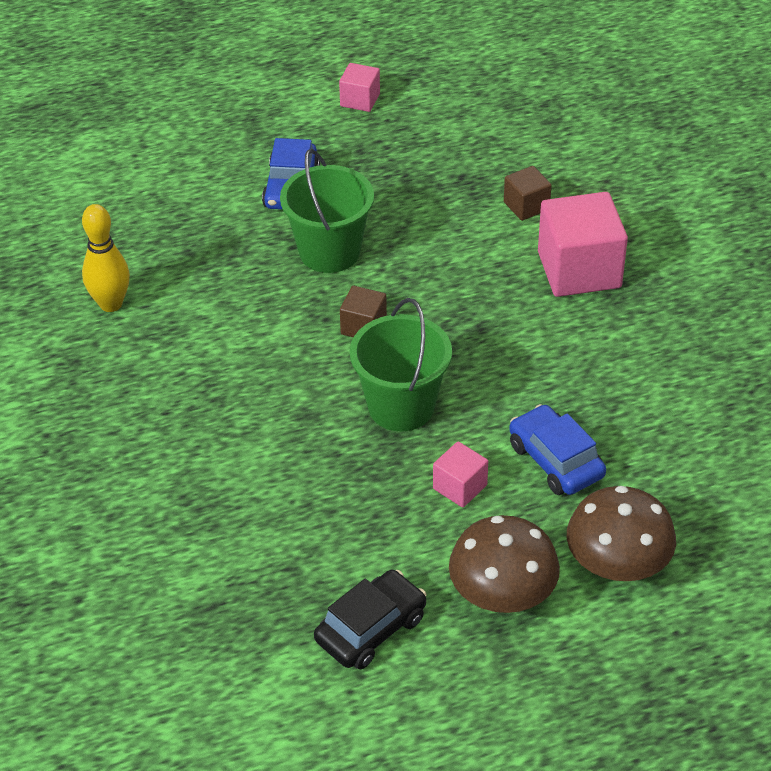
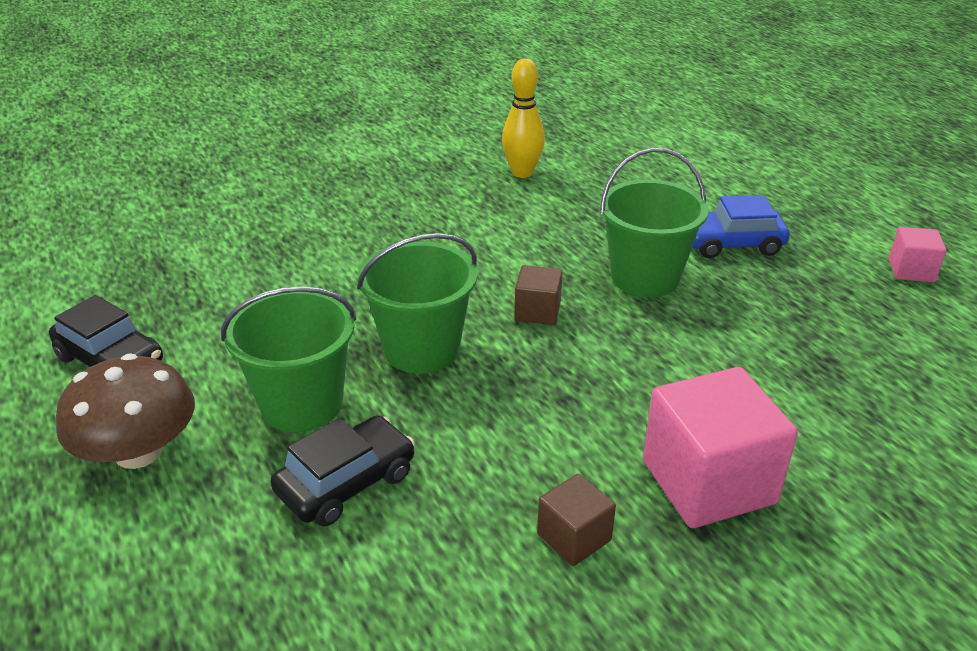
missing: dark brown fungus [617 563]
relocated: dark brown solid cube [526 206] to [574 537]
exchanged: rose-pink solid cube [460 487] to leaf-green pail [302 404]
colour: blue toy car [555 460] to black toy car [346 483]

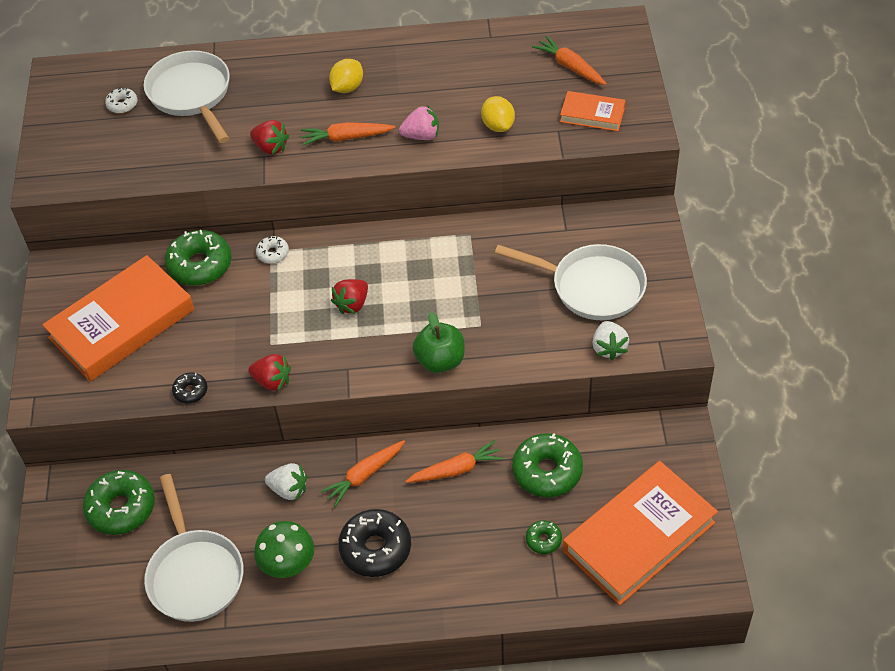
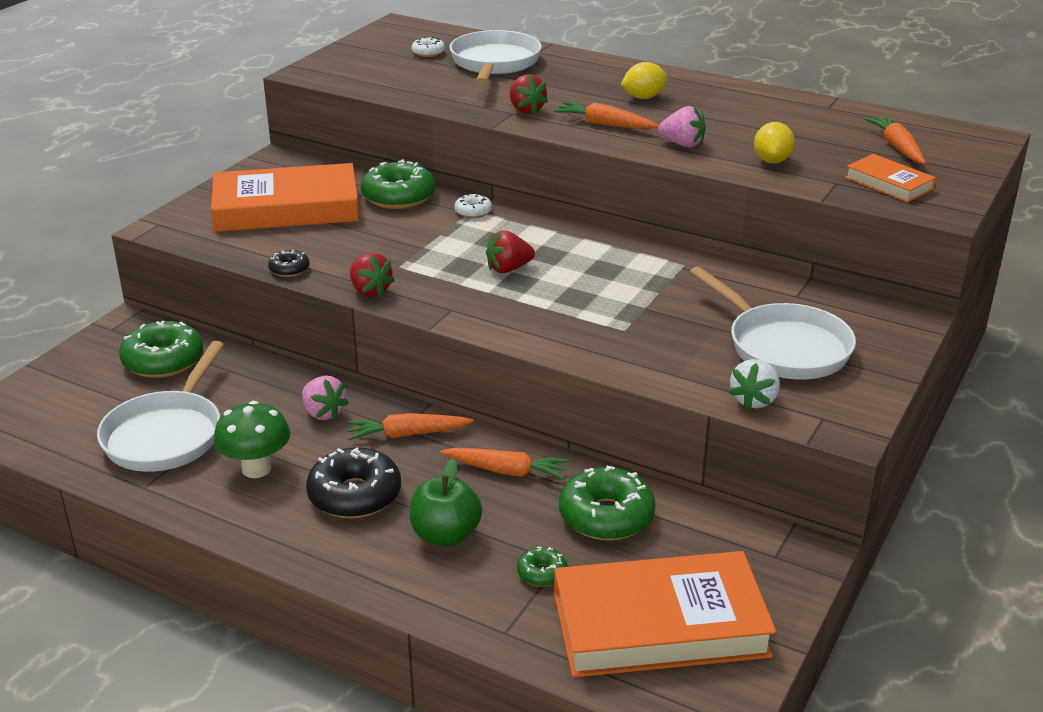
relocated: leaf-green apple [440 361] to [445 535]
colour: snow-white berry [289 489] to rose-pink berry [323 413]

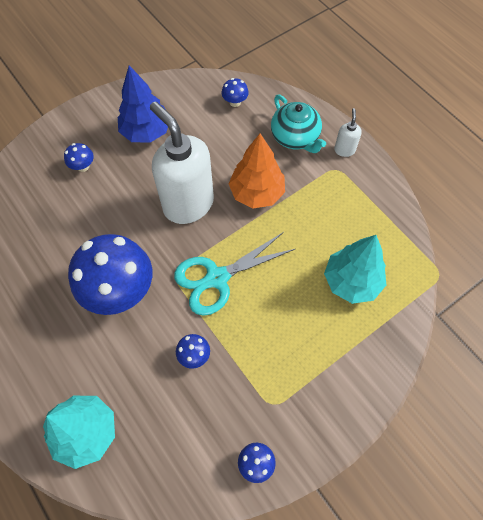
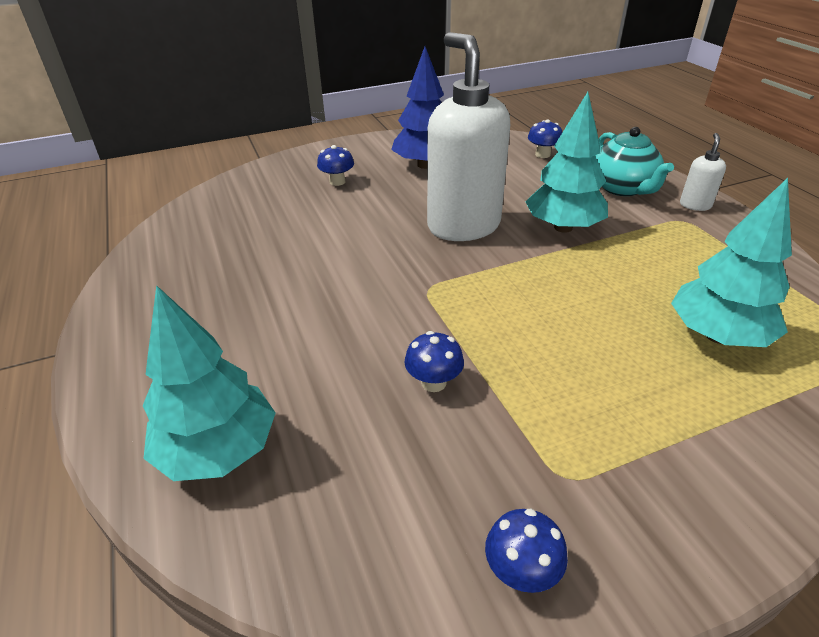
missing: turquoise shears [217 278]; blue fungus [120 291]
colour: orange-coloured fir tree [256 193] to turquoise fir tree [563 227]

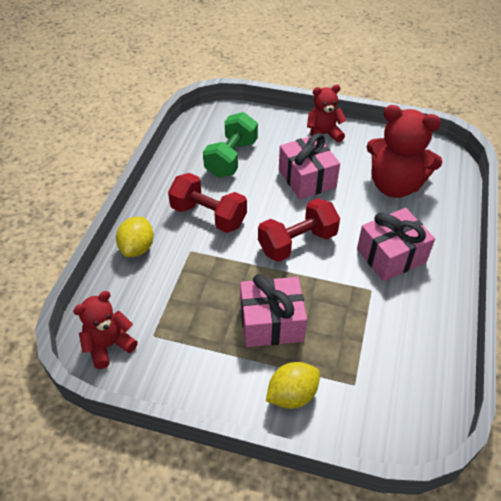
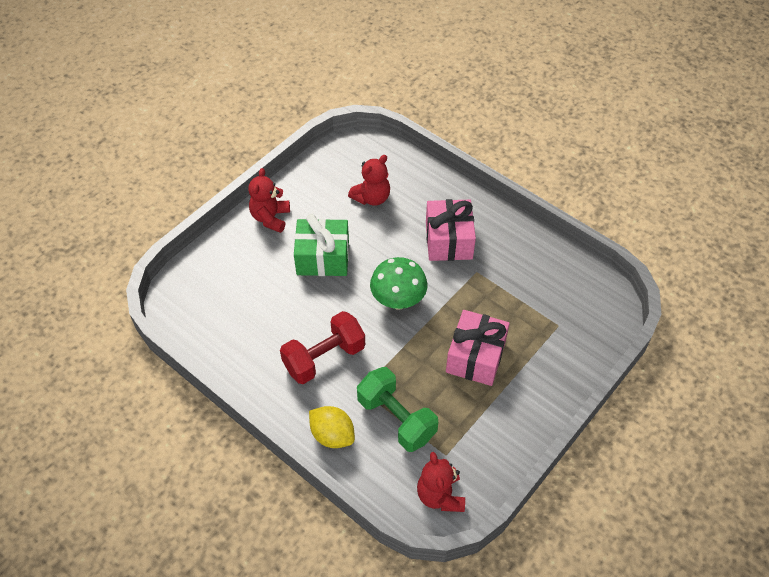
missing: yellow lemon [292 395]
relocated: leaf-green dumbbell [231 158] to [396 419]
exchanged: crimson dumbbell [297 242] to leaf-green fungus [398 300]
colour: rose-pink present [307 178] to leaf-green present [323 258]
size: crimson teddy [394 185] = [372 198] x0.59

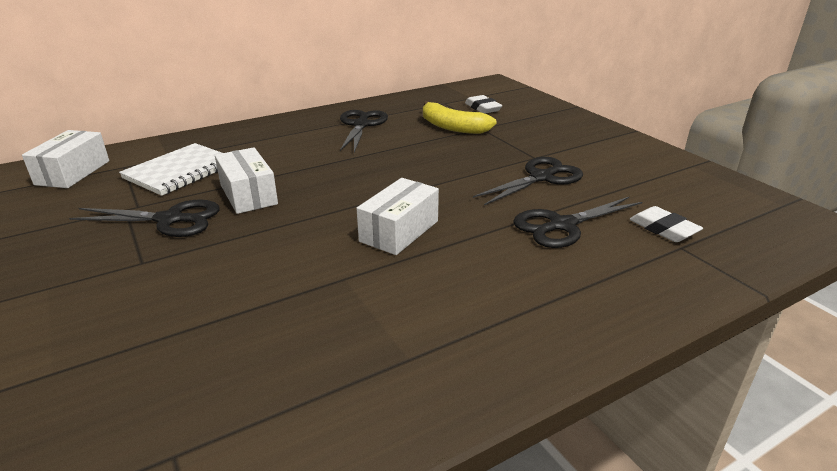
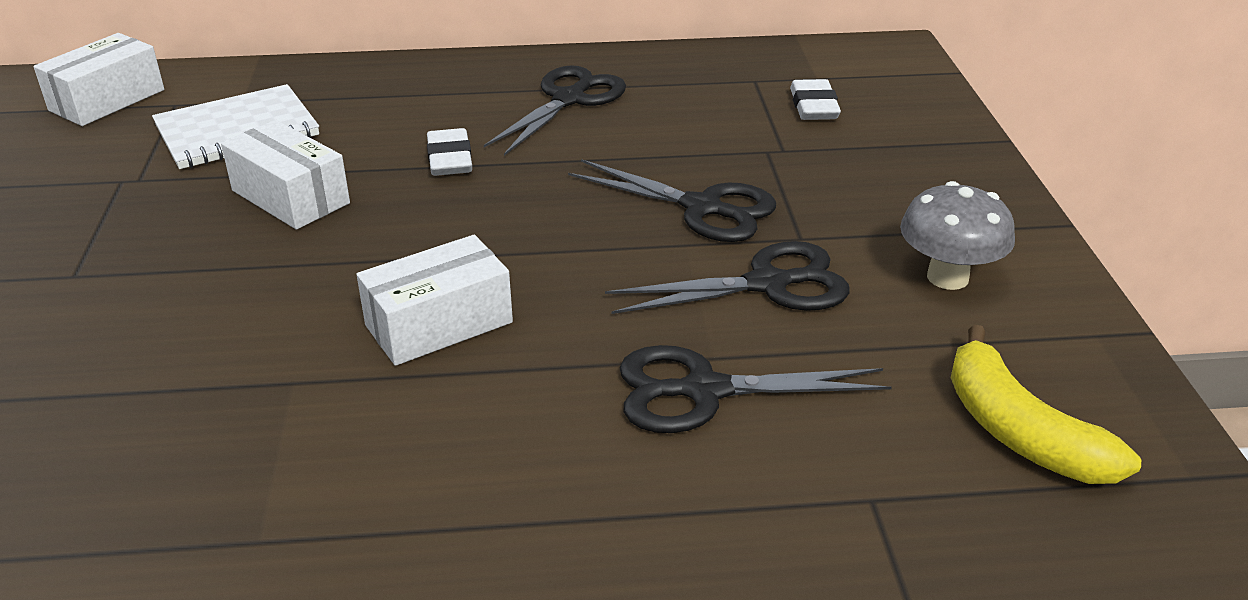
appeared: grey fungus [947 277]
relocated: yellow toy banana [452 127] to [1019 431]; black shears [171 220] to [703 208]; snow-white pencil eraser [663 229] to [450 159]
spun: snow-white package [248 194] = [290 197] 45 degrees counterclockwise

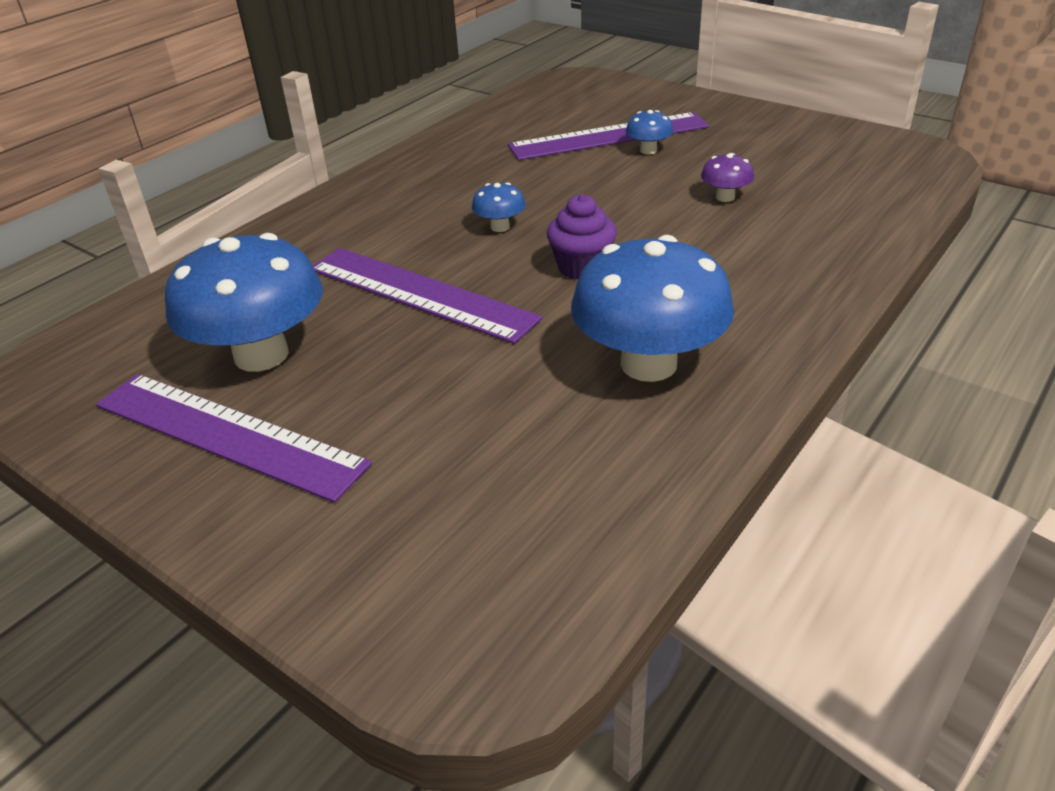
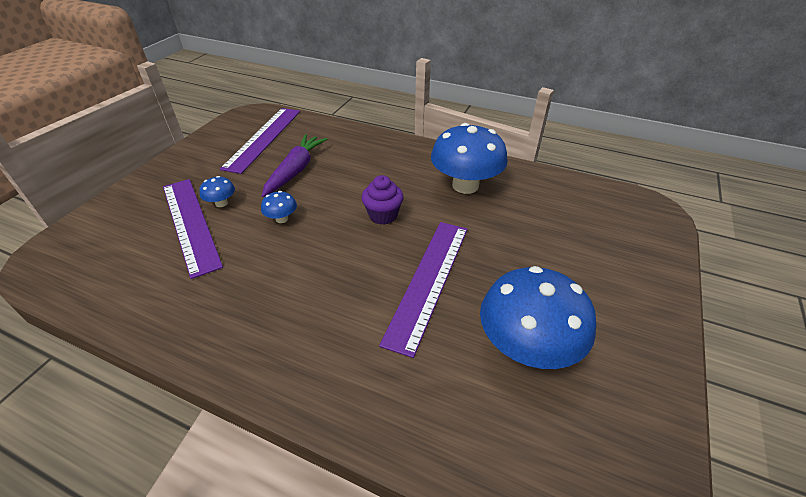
relocated: blue fungus [500 227] to [282 219]; purple measuring stick [227 434] to [264 138]
exchanged: purple fungus [725 197] to purple root vegetable [295 170]

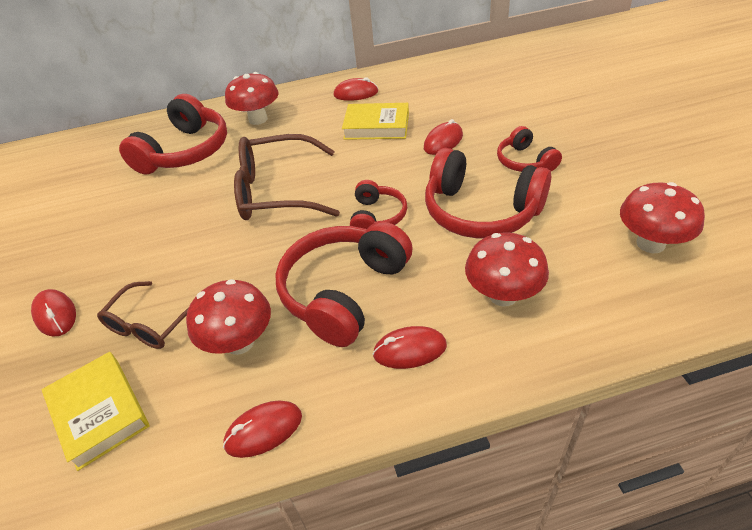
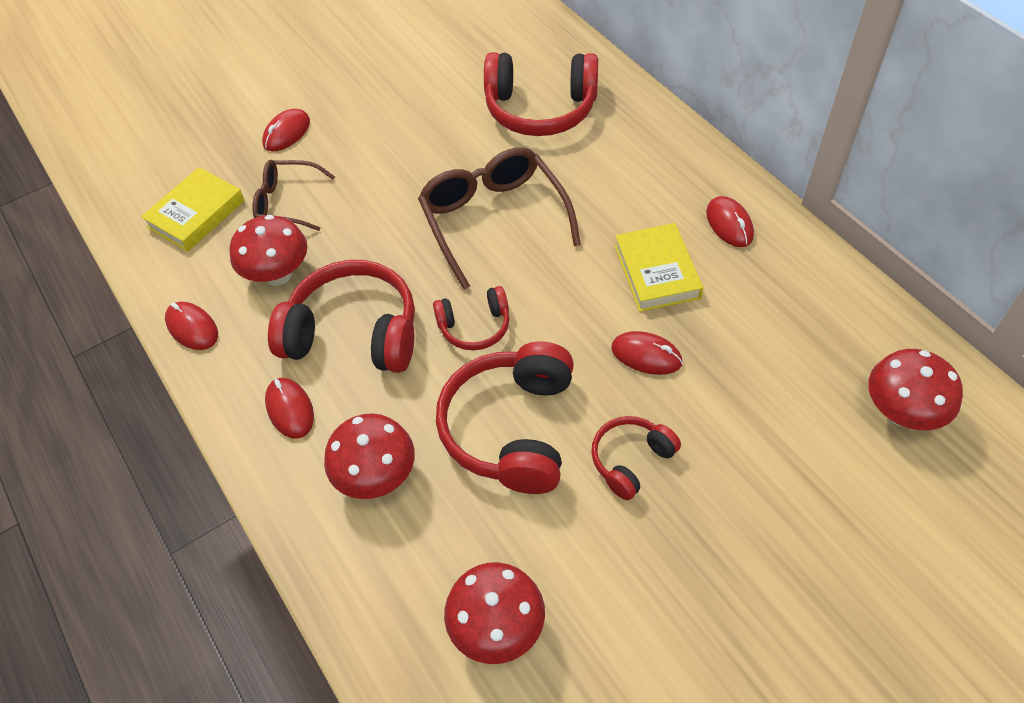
relocated: crimson fungus [258 119] to [901 412]

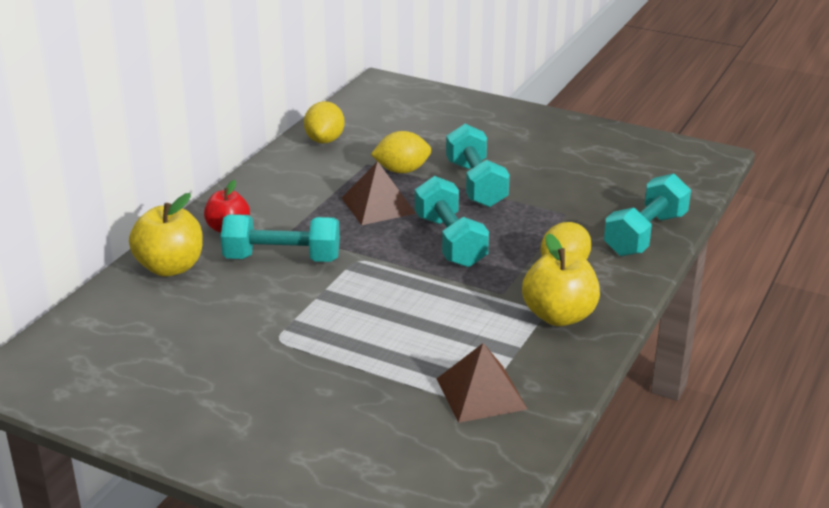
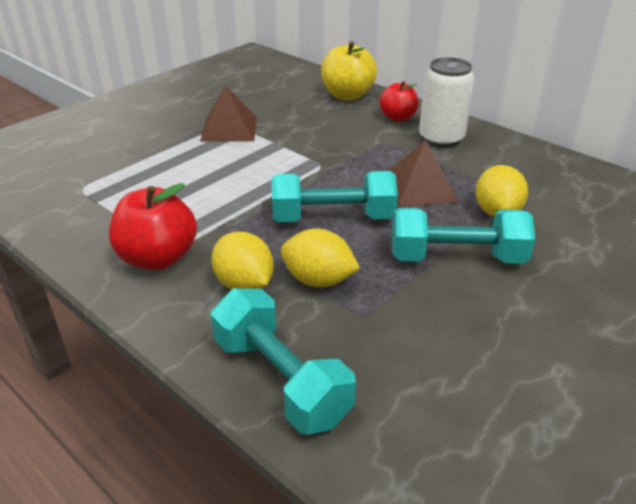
missing: turquoise dumbbell [282 258]
appeared: snow-white can [441 139]
relocated: yellow lemon [325 140] to [318 280]; dark brown pyramid shape [481 393] to [229 129]
colour: yellow apple [559 316] to crimson apple [158 258]

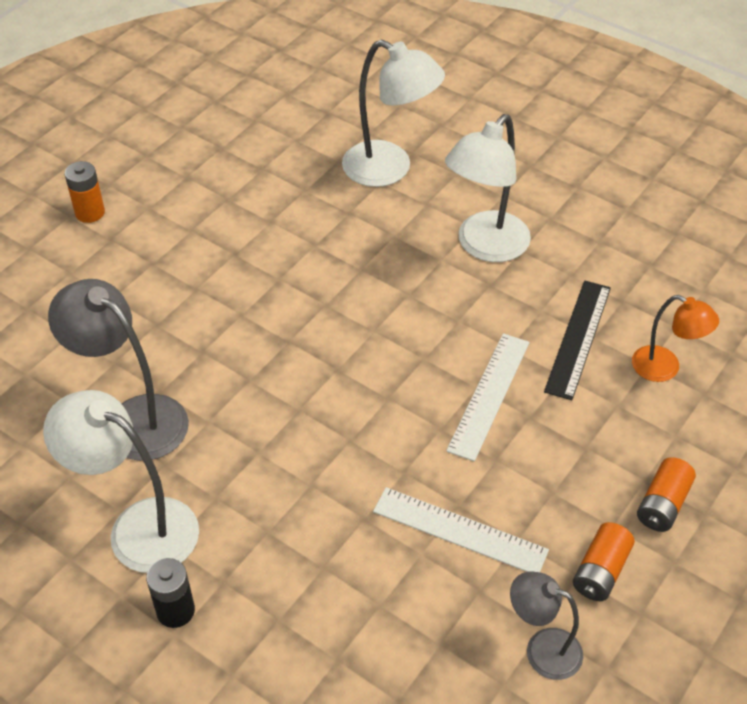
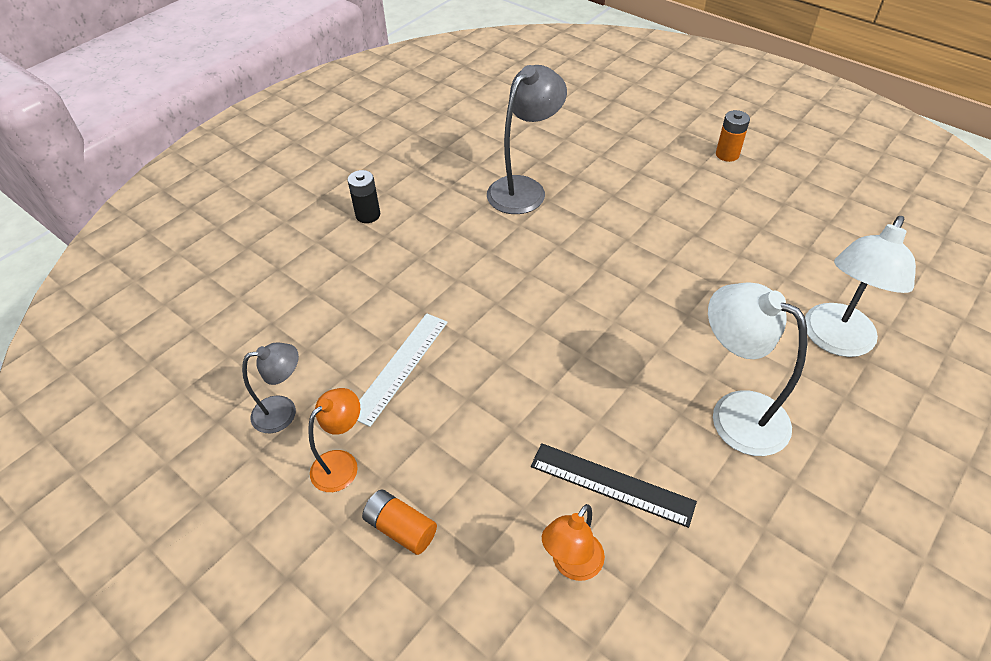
missing: snow-white measuring stick [489 395]; snow-white desk lamp [138 527]
exchanged: orange-coloured power cell [600 571] to orange-coloured desk lamp [342 463]
spun: grey desk lamp [542 649] = [284 412] 45 degrees clockwise

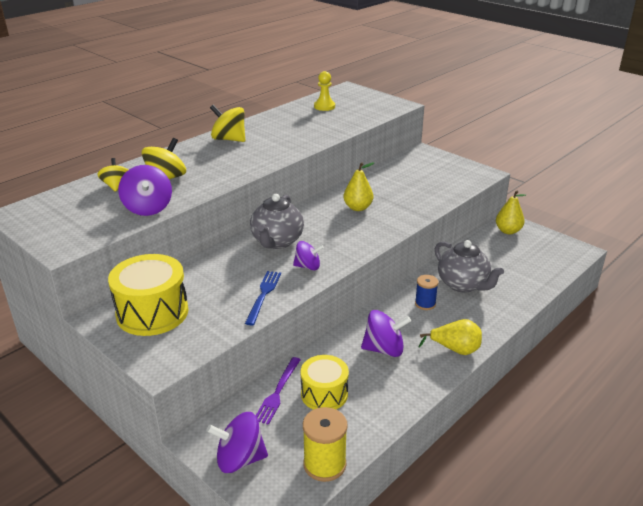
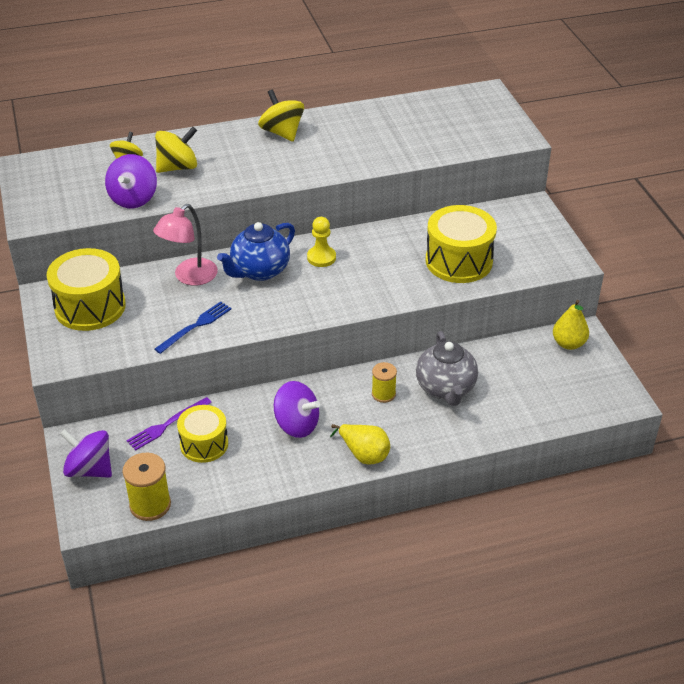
missing: yellow pear [358 208]; purple toy top [308 266]
appeared: rose-pink desk lamp [189 277]; yellow toy drum [459 261]
relocated: yellow pawn [324 106] to [321 257]
colour: grey china teapot [277 242] to blue china teapot [259 271]; blue bobbin [425 304] to yellow bobbin [383 394]

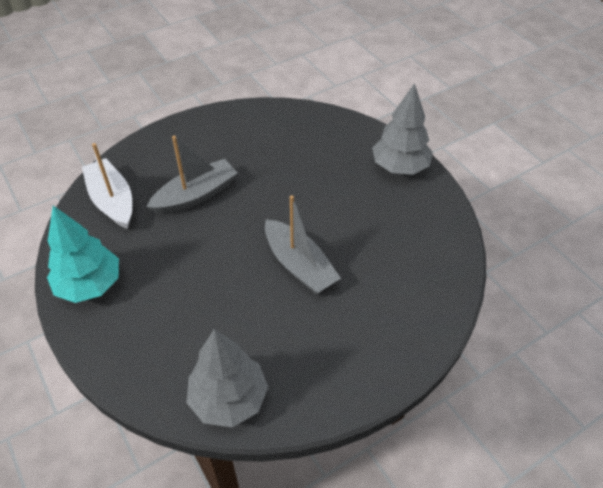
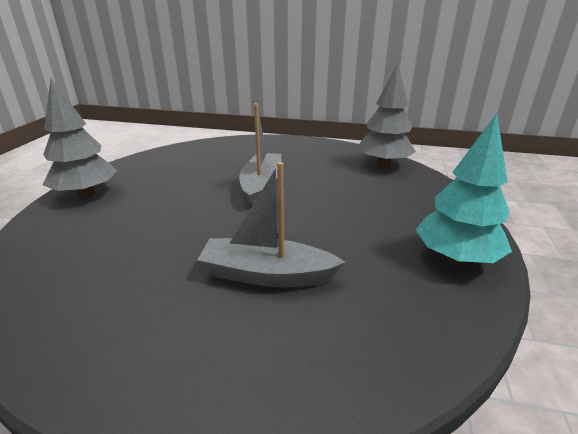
missing: snow-white toy boat [112 200]

